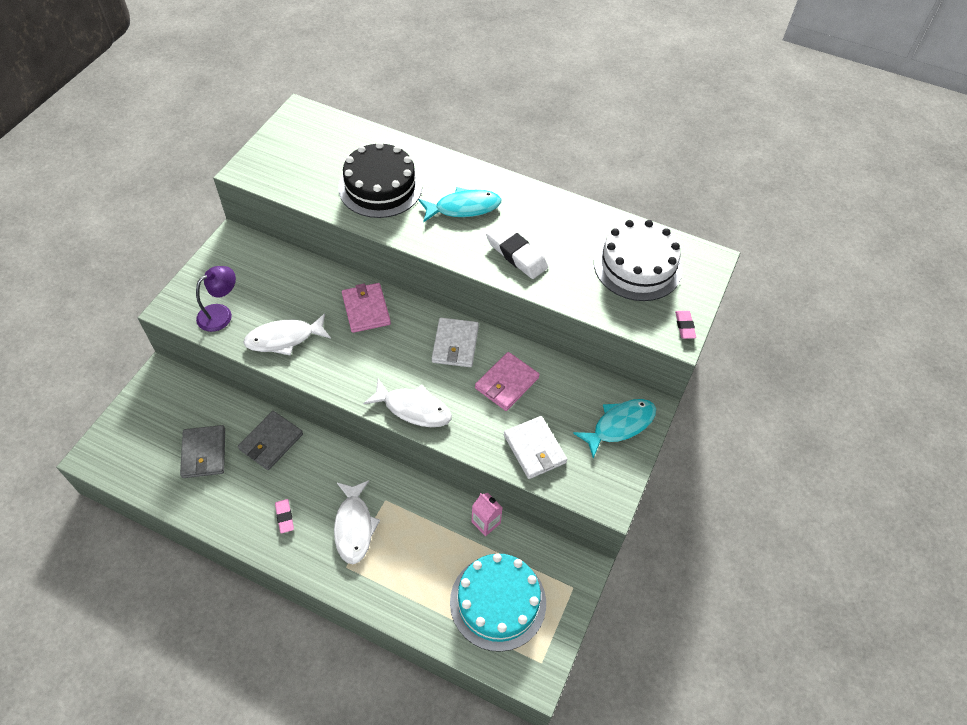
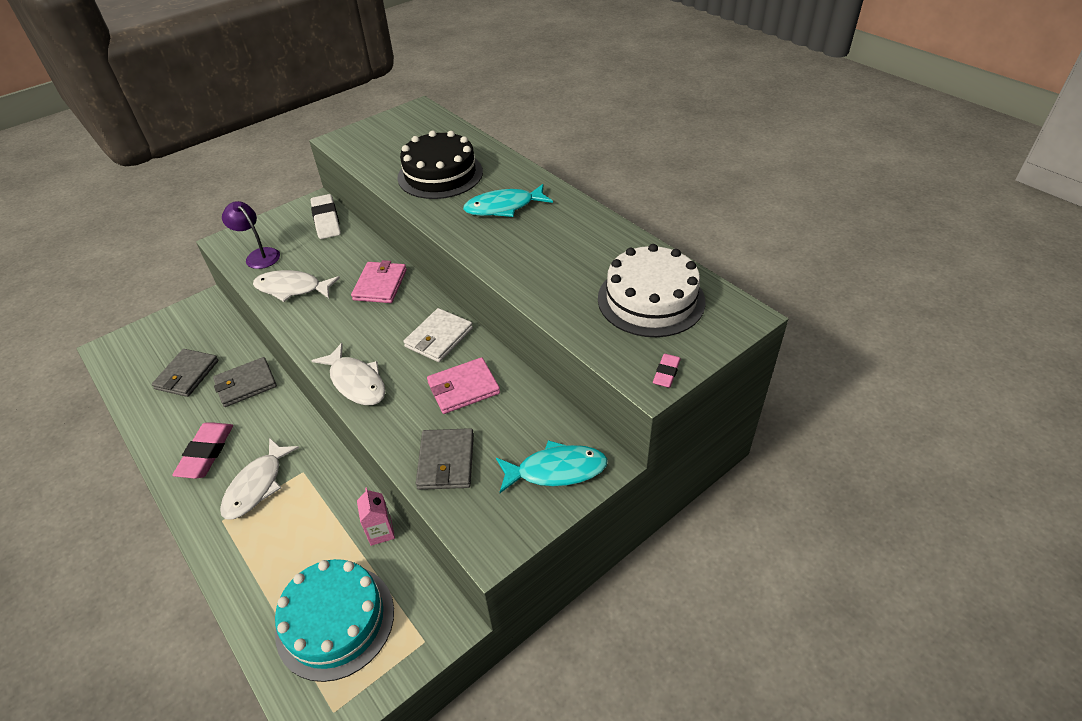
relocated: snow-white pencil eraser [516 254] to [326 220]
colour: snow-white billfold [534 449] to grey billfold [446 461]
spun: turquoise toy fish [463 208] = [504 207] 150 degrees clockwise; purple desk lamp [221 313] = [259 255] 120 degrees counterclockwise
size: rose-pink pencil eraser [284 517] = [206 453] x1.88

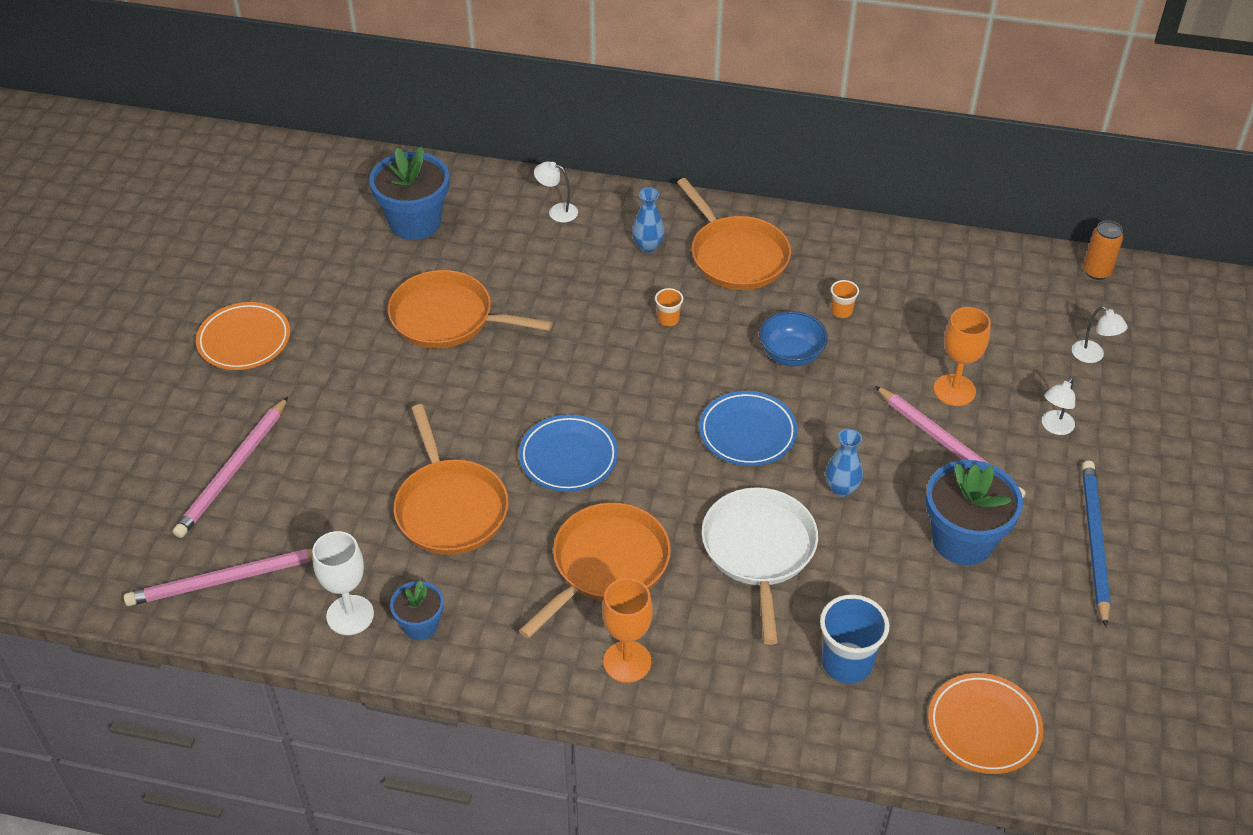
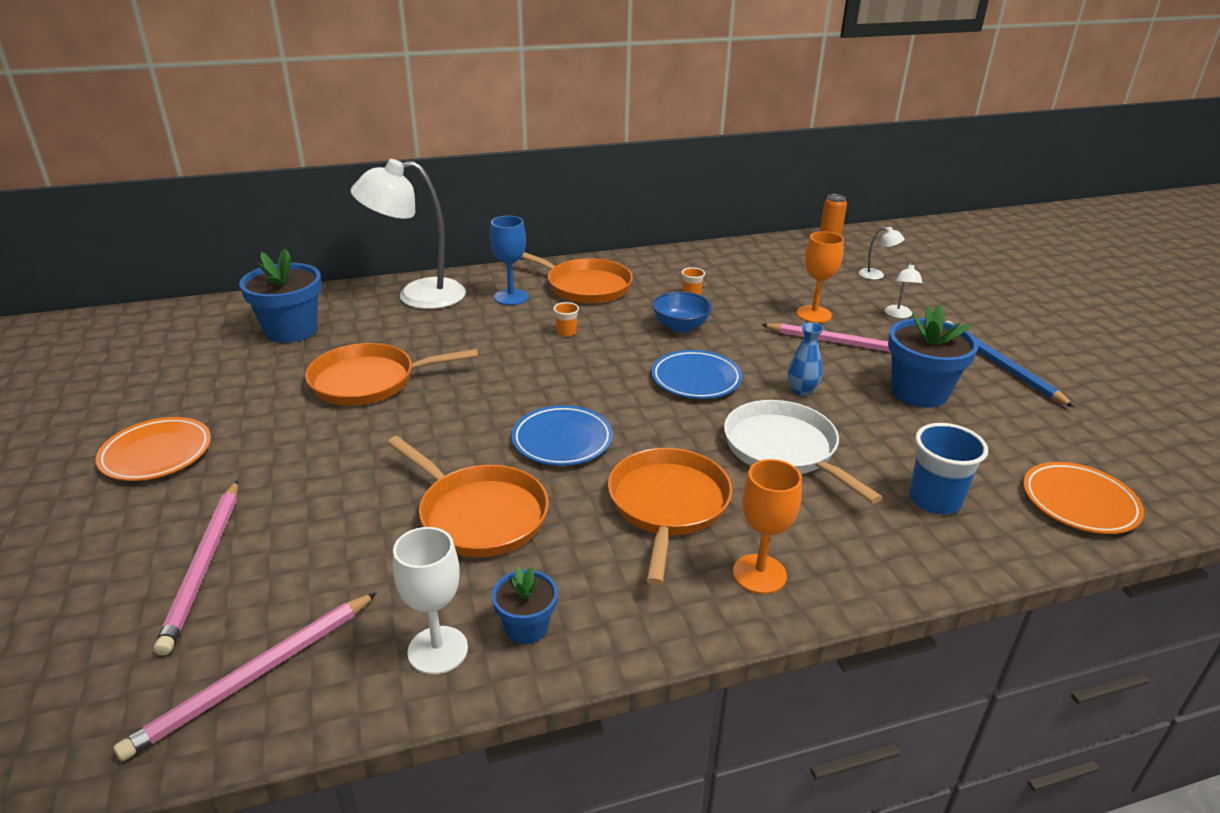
exchanged: blue flower vase [648 246] to blue wine glass [511 297]
size: snow-white desk lamp [557 211] = [417 295] x2.49

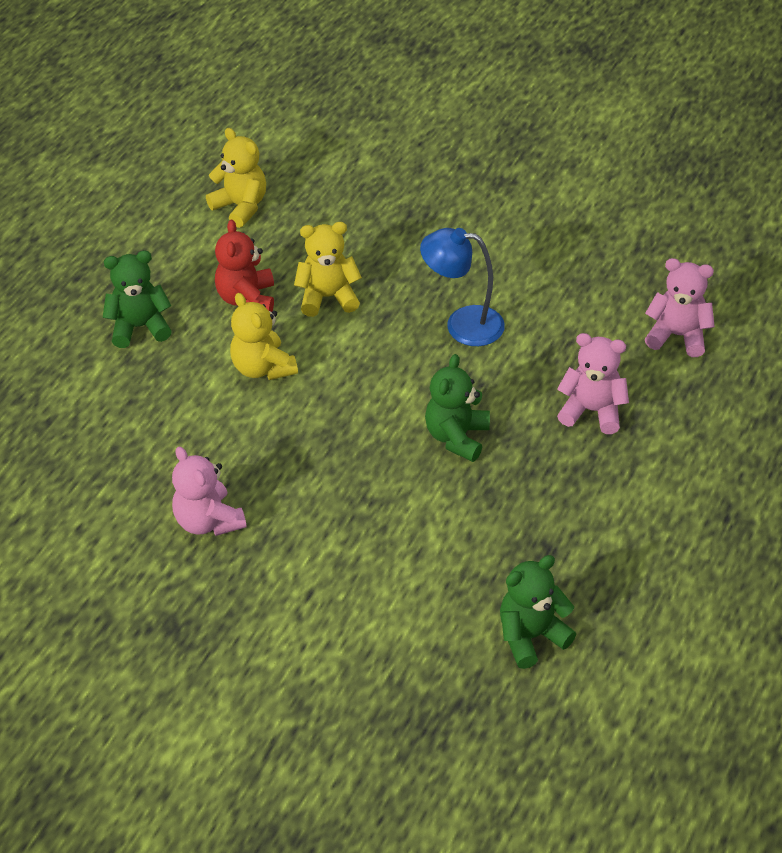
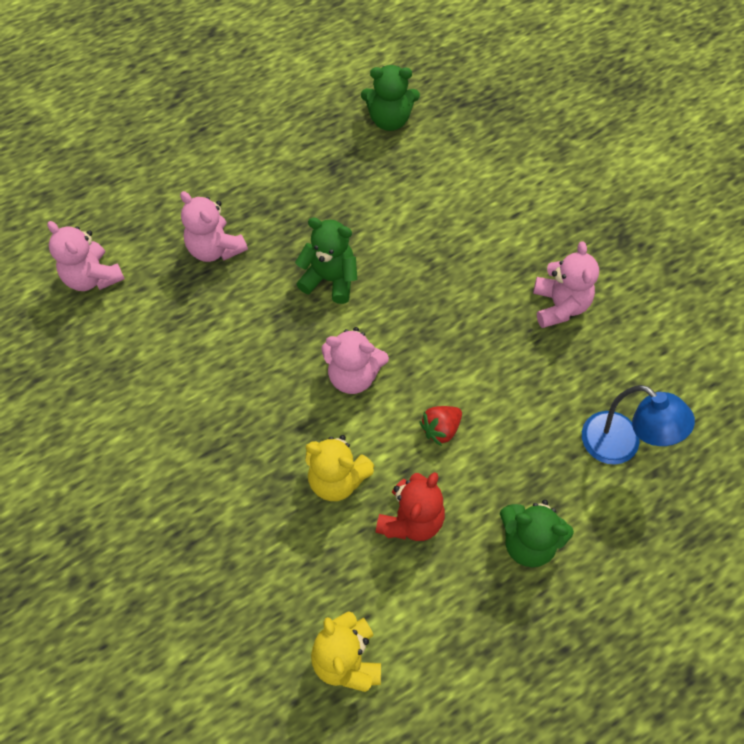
appeared: rose-pink teddy [353 375]
relocated: blue desk lamp [462 324] to [621 446]
exchanged: yellow teddy [263 368] to crimson berry [441 429]
spun: leaf-green teddy [457 437] = [330 279] 120 degrees counterclockwise

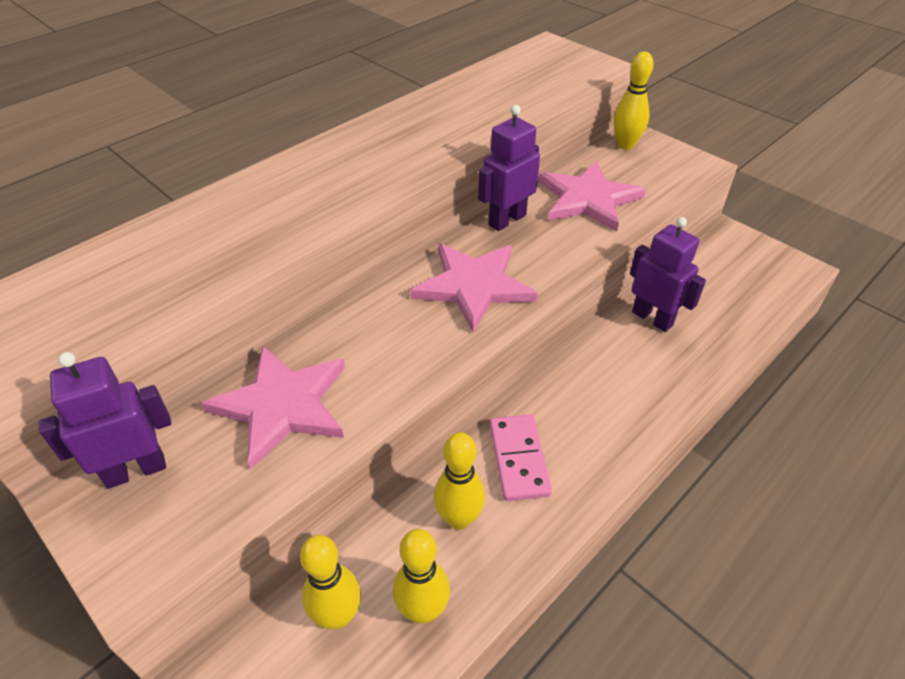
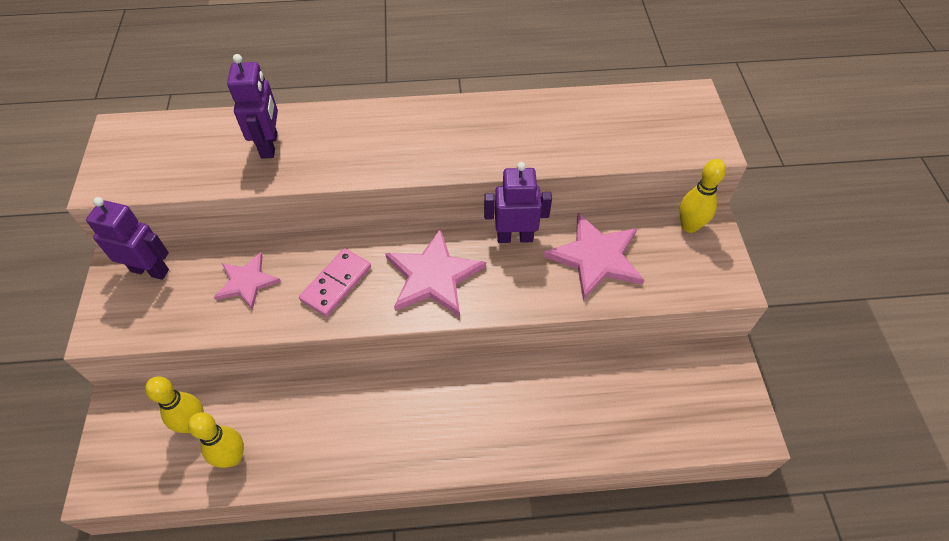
missing: yellow skittle [459 519]
relocated: purple toy robot [652 318] to [269 145]; rose-pink domino tile [519 459] to [336 284]
size: rose-pink star shape [282 405] = [247 282] x0.63

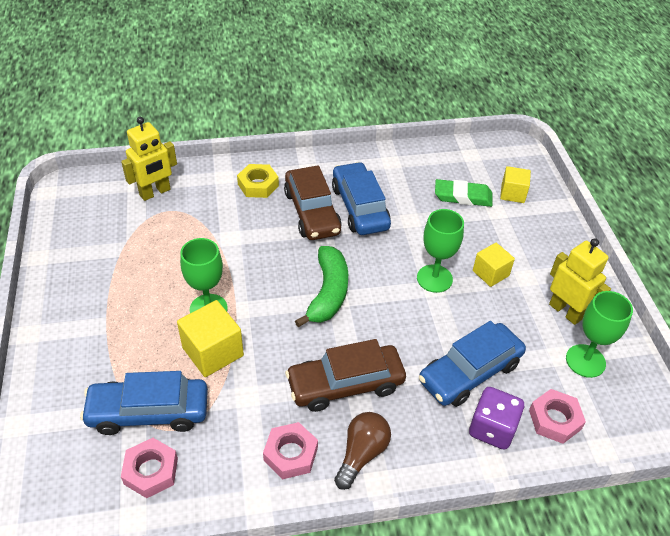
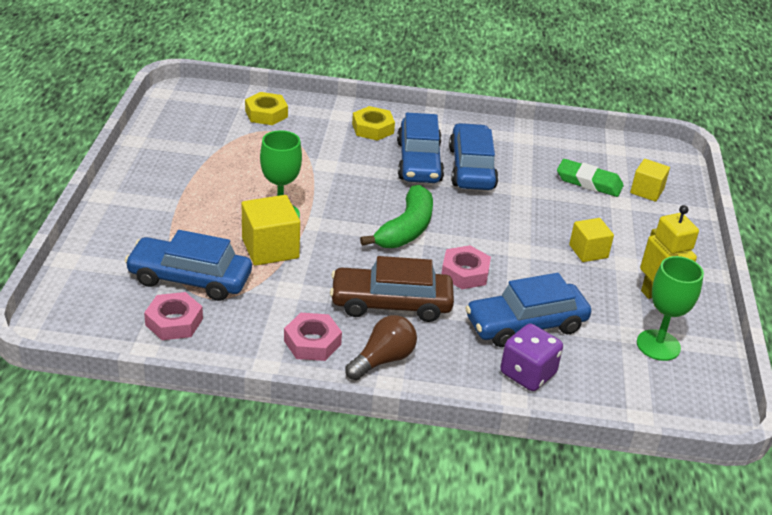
missing: leaf-green wine glass [434 278]
relocated: rose-pink hex nut [554 419] to [465 273]
exchanged: yellow toy robot [155 192] to yellow hex nut [266 114]
colour: dark brown toy car [312 212] to blue toy car [419 162]

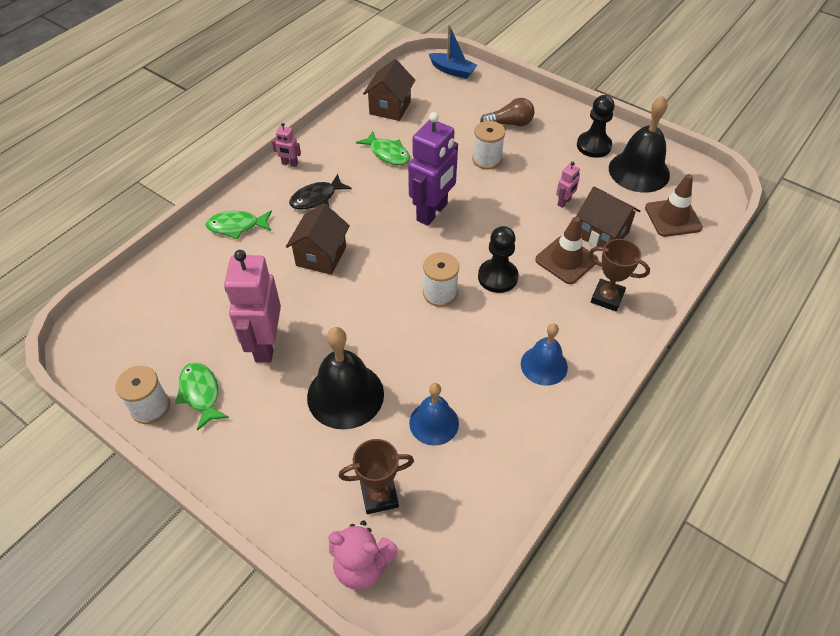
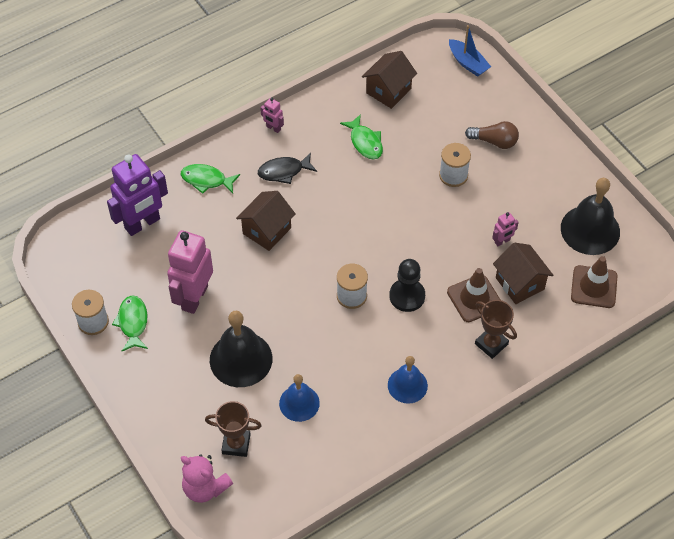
missing: black pawn [593 146]
relocated: purple toy robot [432 212] to [142 224]

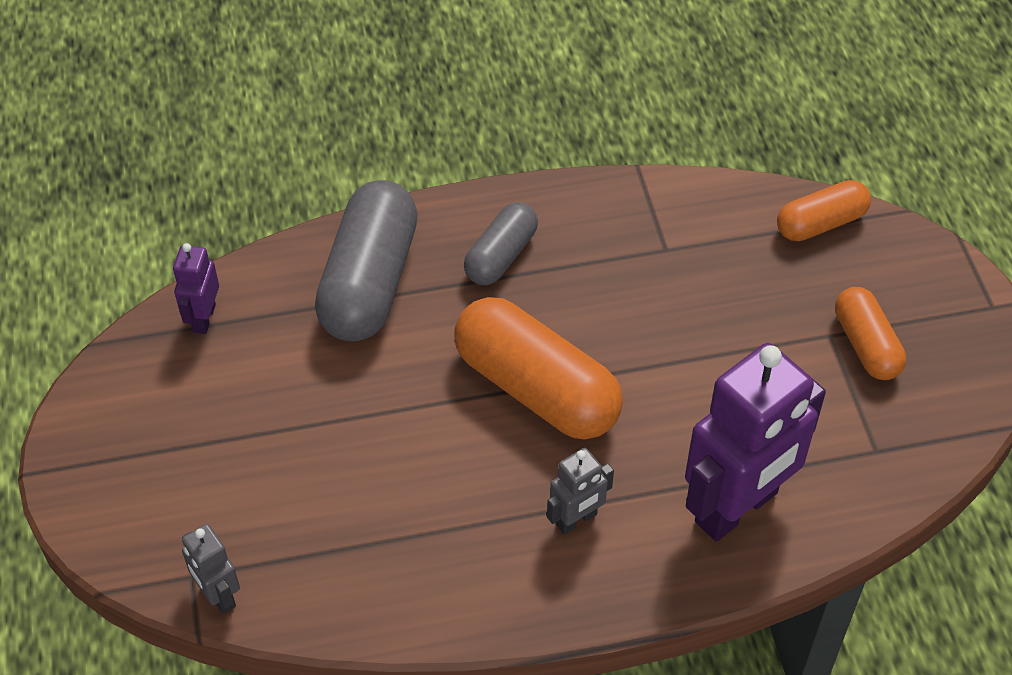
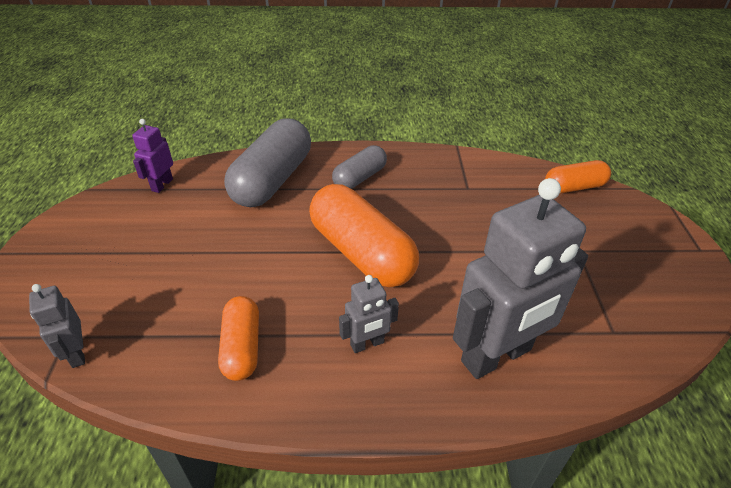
relocated: orange-coloured capsule [866 345] to [242 347]
colour: purple toy robot [737 508] to grey toy robot [497 356]

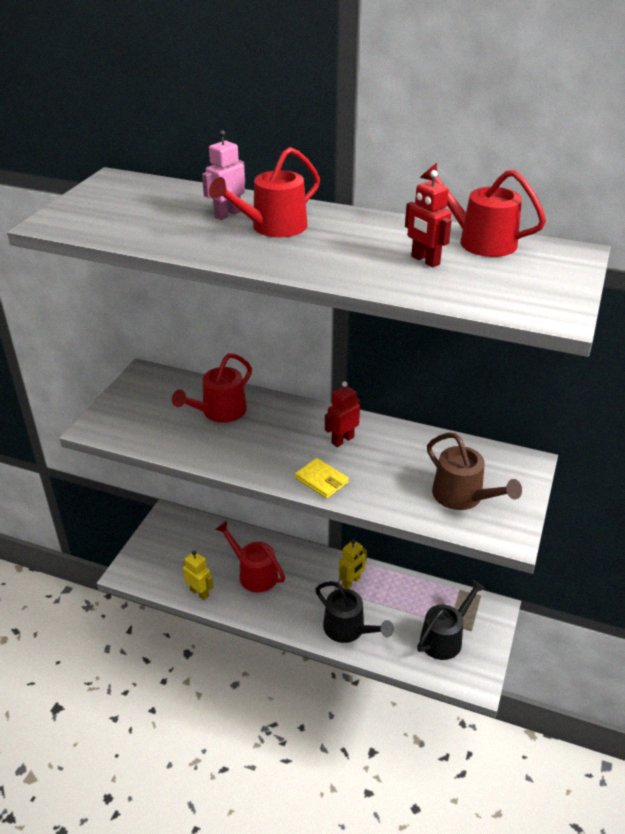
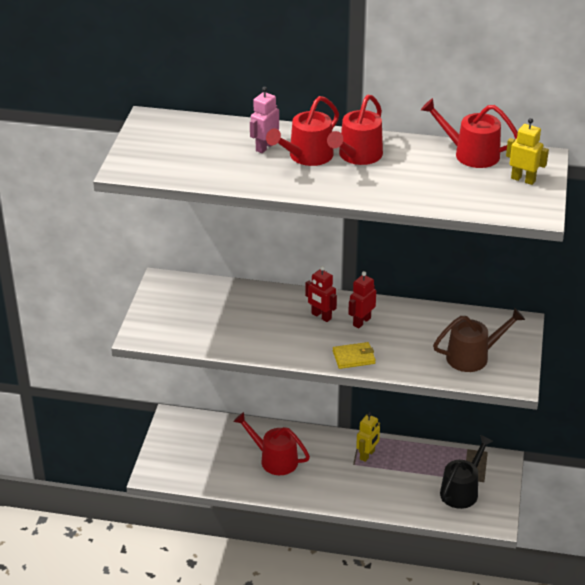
missing: black sprinkling can [348 629]
relocated: crimson toy robot [425 260] to [321 316]; crimson sprinkling can [220 412] to [357 156]; yellow toy robot [199 593] to [523 179]
spun: dark brown sprinkling can [462 496] = [472 356] 60 degrees counterclockwise; yellow billfold [321 480] = [354 357] 45 degrees counterclockwise

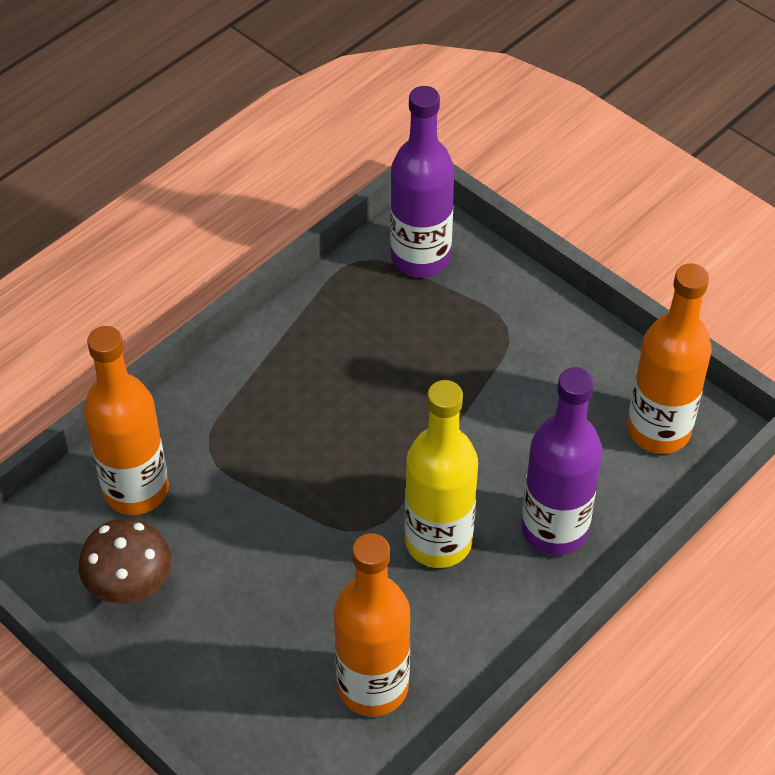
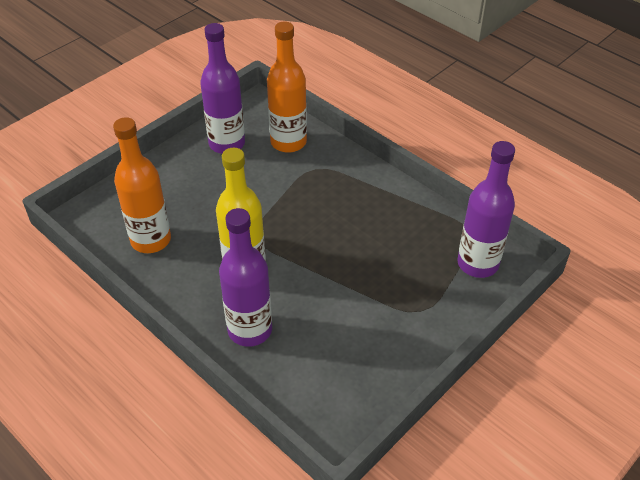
missing: orange-coloured bottle [658 430]
exchanged: dark brown fungus [130 587] to purple bottle [227 144]

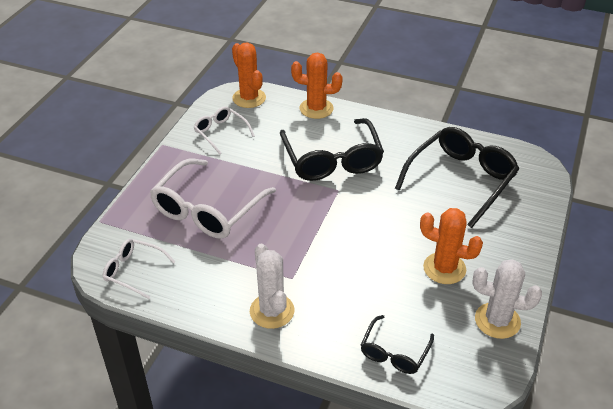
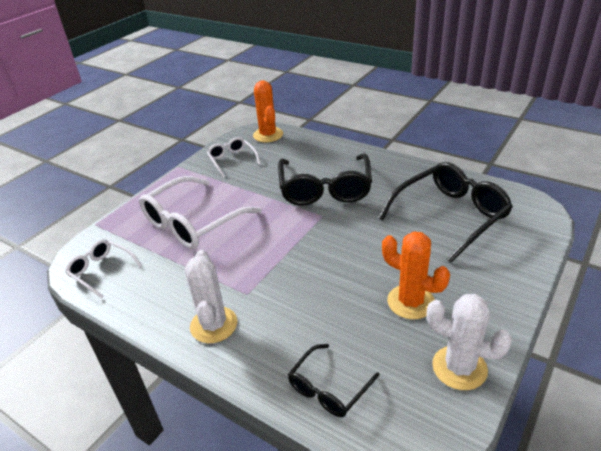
missing: orange-coloured saguaro cactus [316 108]

